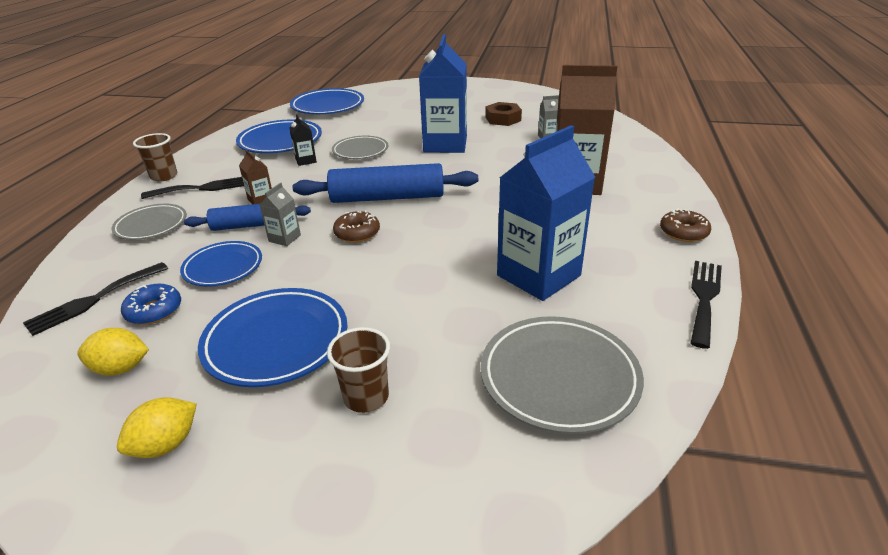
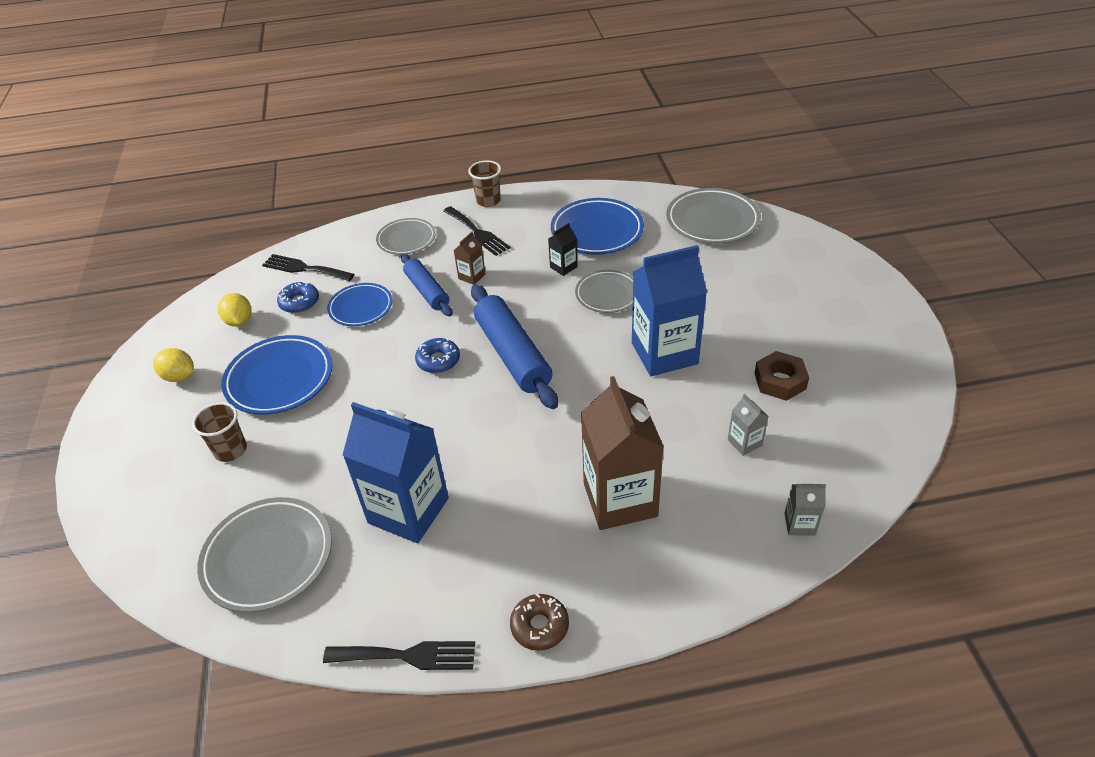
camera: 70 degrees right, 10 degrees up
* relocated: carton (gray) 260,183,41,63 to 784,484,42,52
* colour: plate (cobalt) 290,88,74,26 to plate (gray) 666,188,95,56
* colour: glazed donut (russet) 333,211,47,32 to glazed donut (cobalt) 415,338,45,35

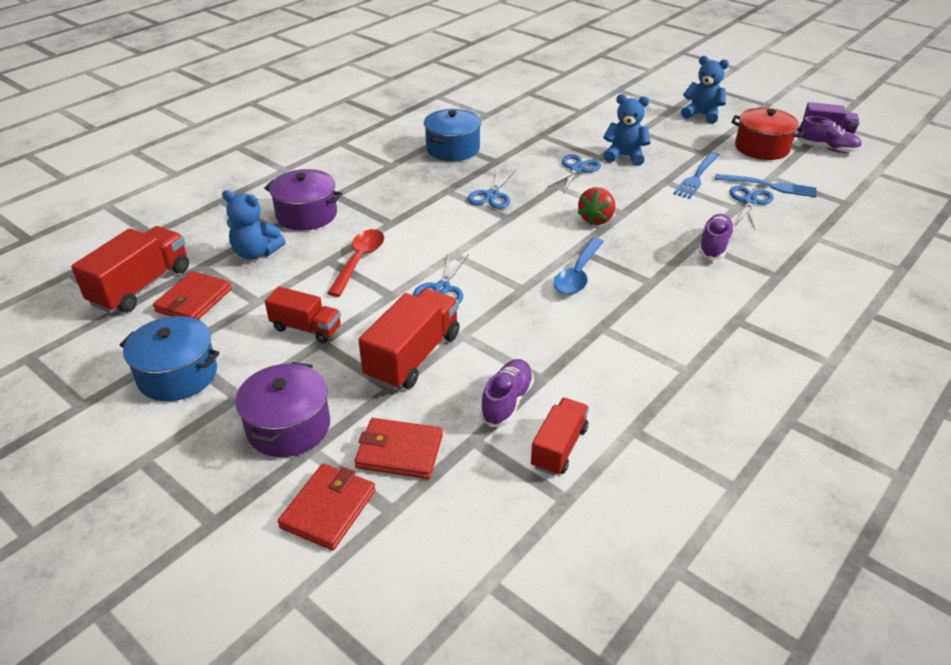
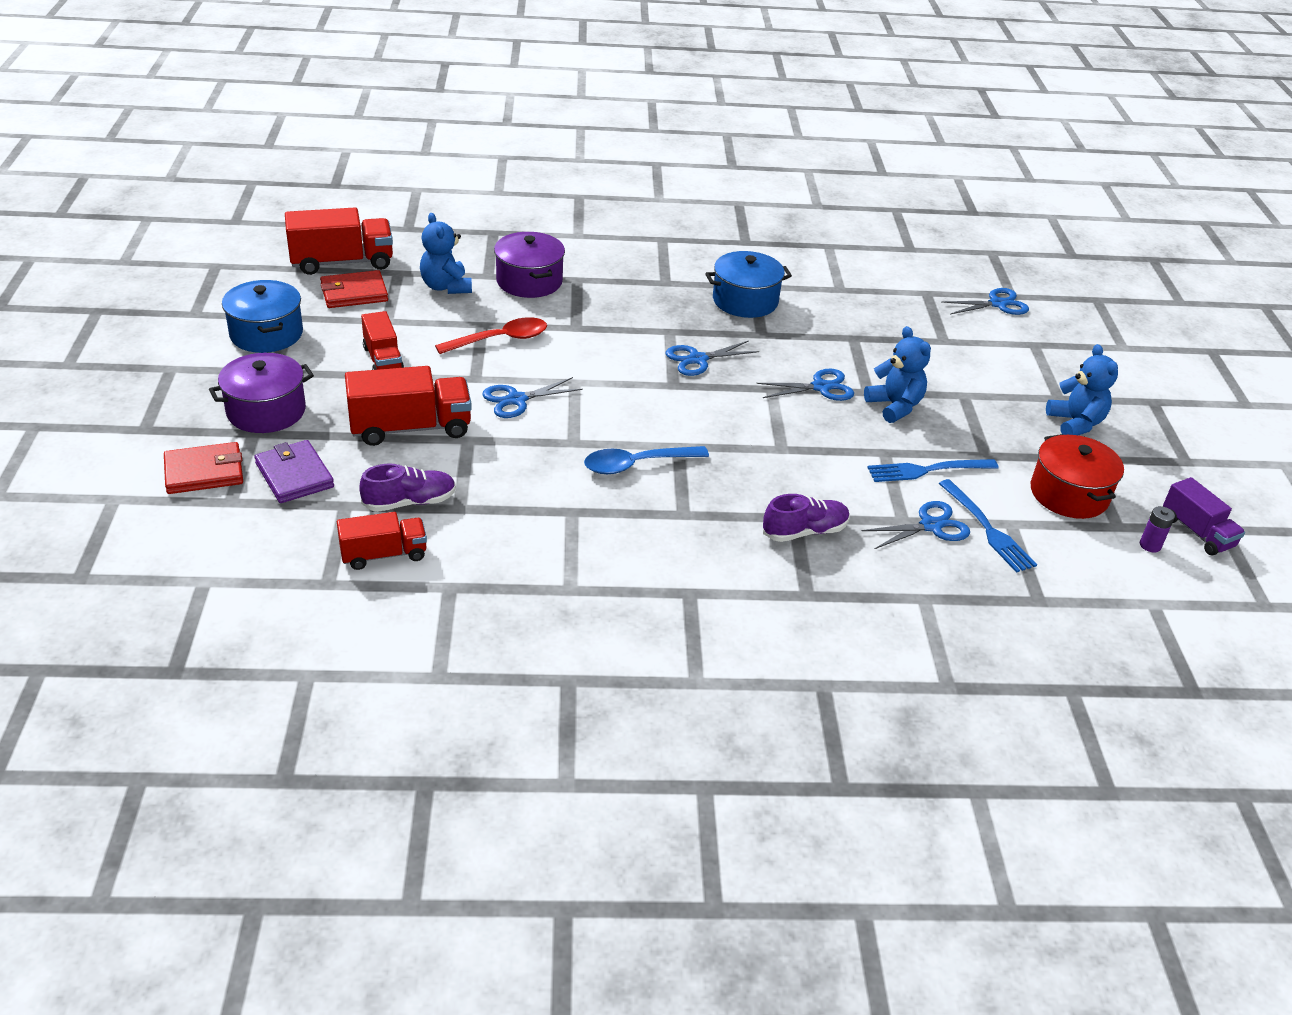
camera: 45 degrees right, 0 degrees up
* missing: berry (scarlet) 577,187,38,38
* appeared: scissors (cobalt) 941,288,88,27
* exchanged: shoe (royal purple) 797,116,65,37 to power cell (royal purple) 1140,506,35,46
* colour: card wallet (scarlet) 354,418,89,61 to card wallet (royal purple) 254,440,80,63

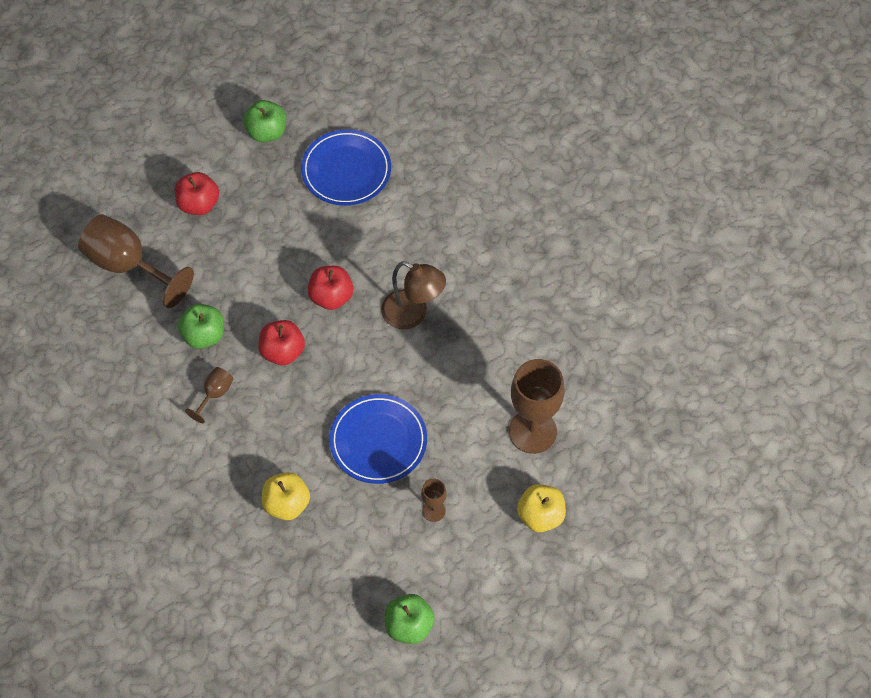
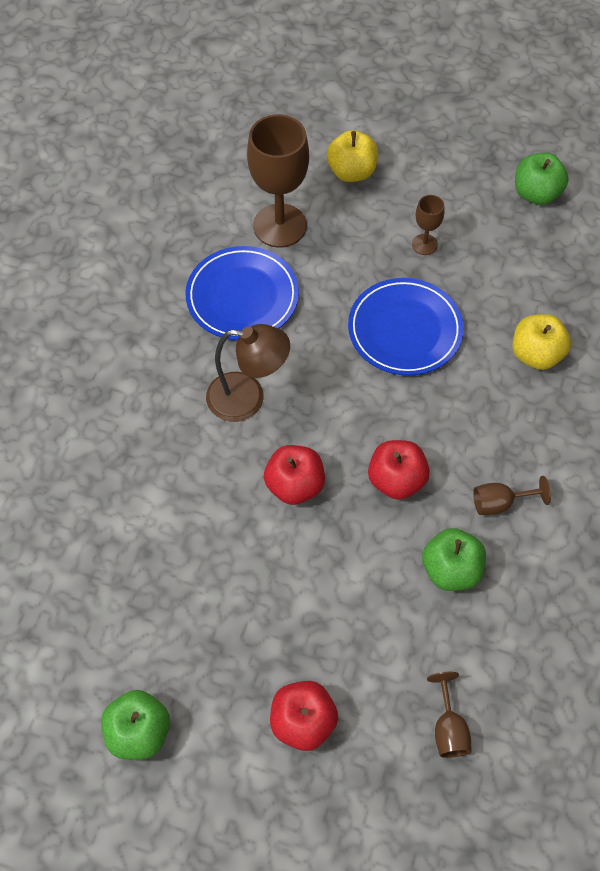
camera: 130 degrees left, 0 degrees up
* relocated: plate (cobalt) 301,129,90,77 to 186,246,113,94
* spun: reading lamp (russet) 381,261,65,68 = 206,324,84,98 105 degrees clockwise
* size: goblet (russet) 78,214,116,94 = 427,672,45,86 x0.48

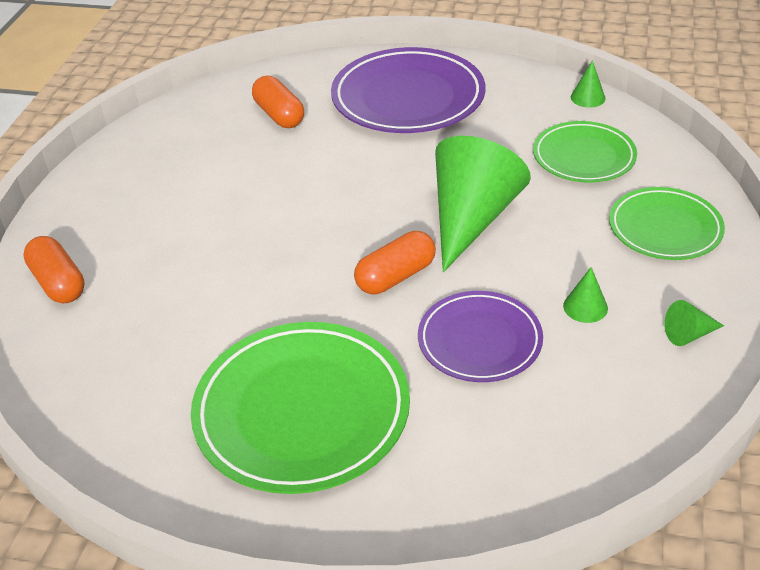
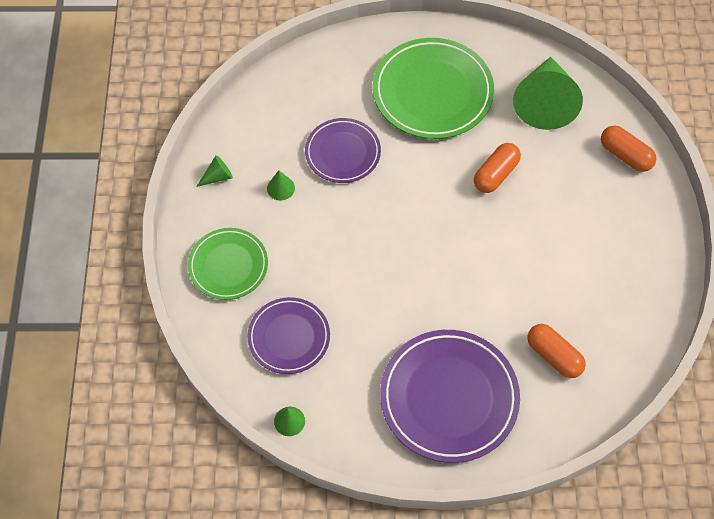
camera: 165 degrees right, 20 degrees up
* relocated: pill (orange-coloured) 354,231,82,63 to 474,143,47,50
* relocated: solid cone (leaf-green) 435,136,96,136 to 513,57,70,73
* colour: plate (leaf-green) 533,121,104,62 to plate (royal purple) 247,297,83,77

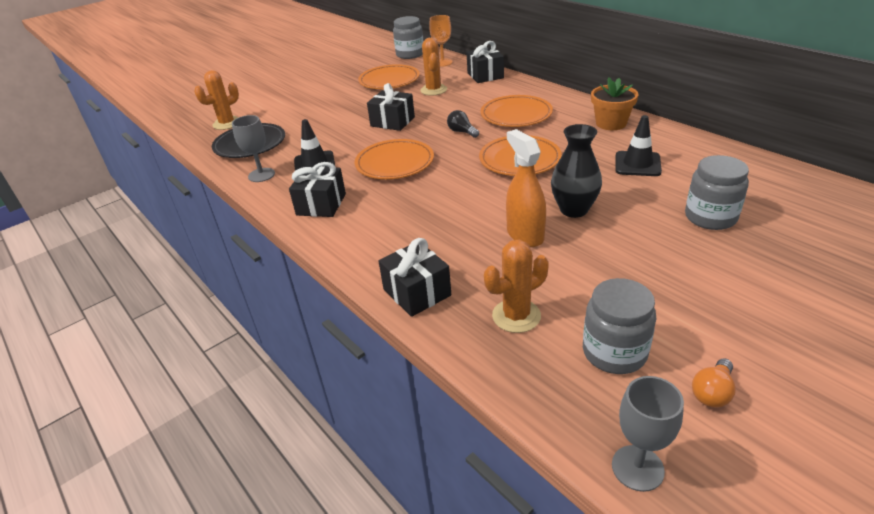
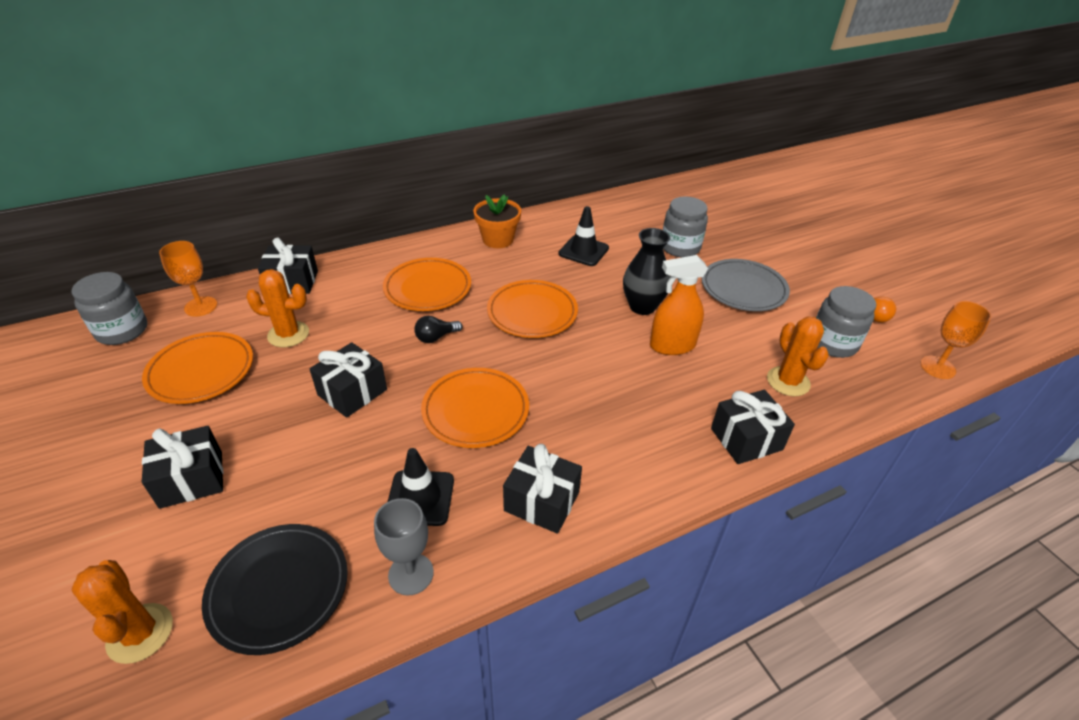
camera: 80 degrees left, 5 degrees up
* appeared: gift (black) 142,426,81,83
* appeared: plate (gray) 702,259,88,52
* colour: goblet (gray) 612,376,72,116 to goblet (orange-coloured) 920,301,72,78

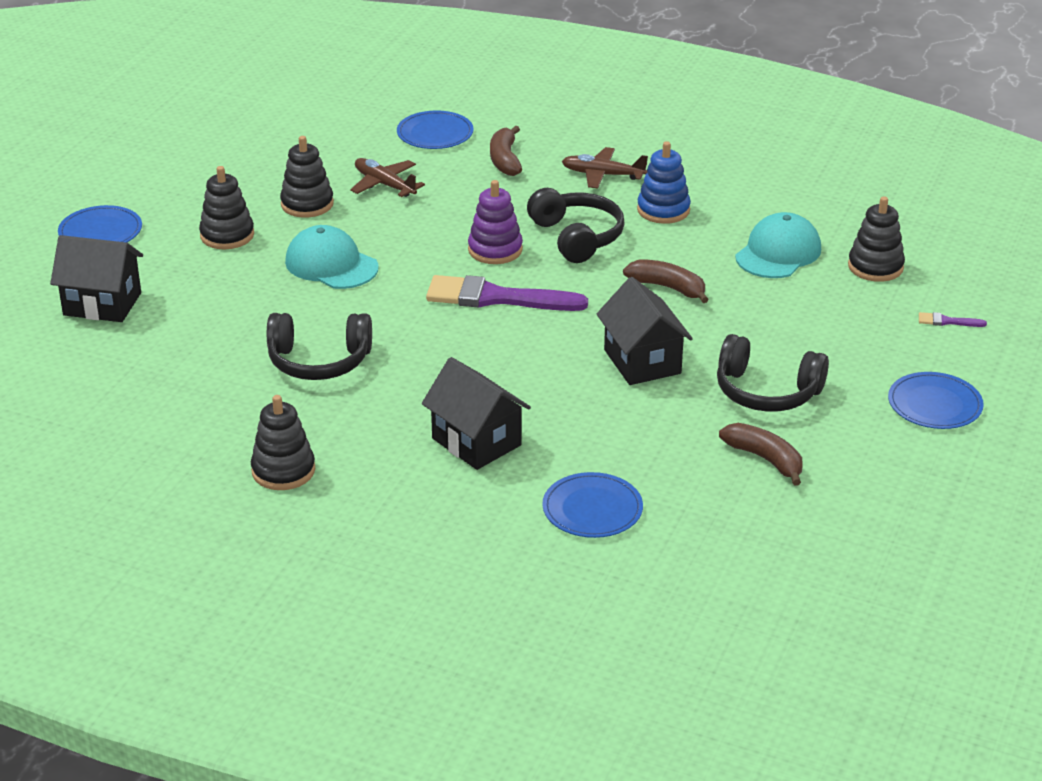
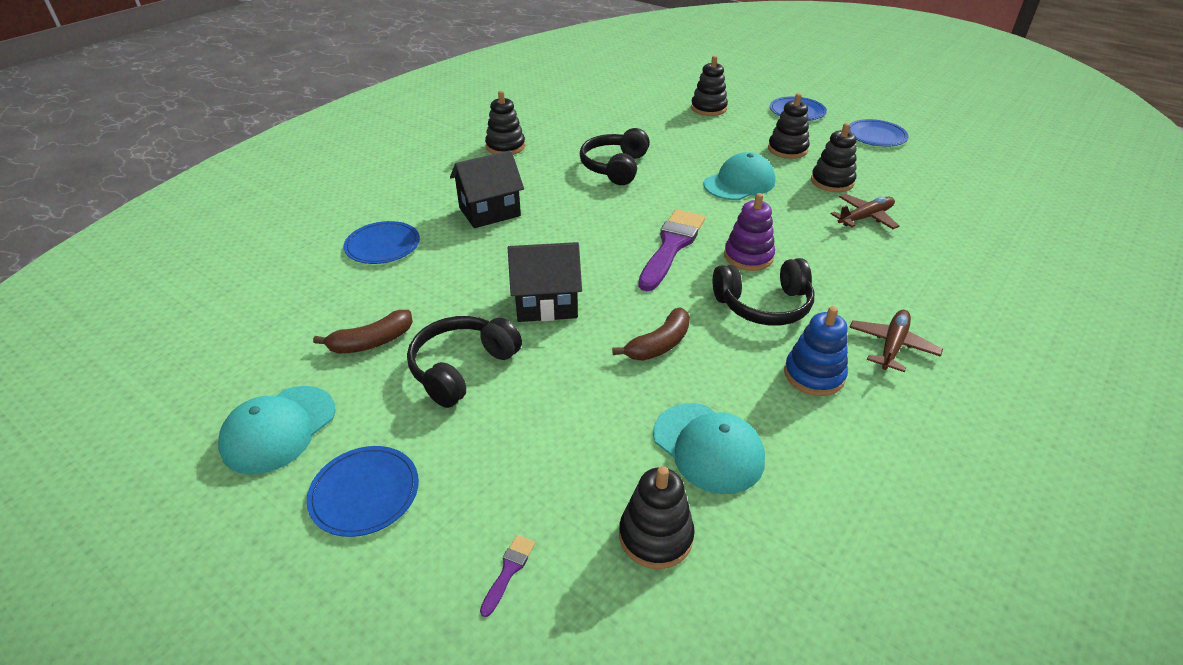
camera: 105 degrees right, 5 degrees up
* missing: toy banana (russet) 490,126,32,50
* appeared: baseball cap (aqua) 218,386,118,89
* relocated: plate (cobalt) 397,110,77,39 to 849,119,60,28
* exchanged: cottage (black) 50,235,93,87 to stacking rings (black) 691,56,37,60

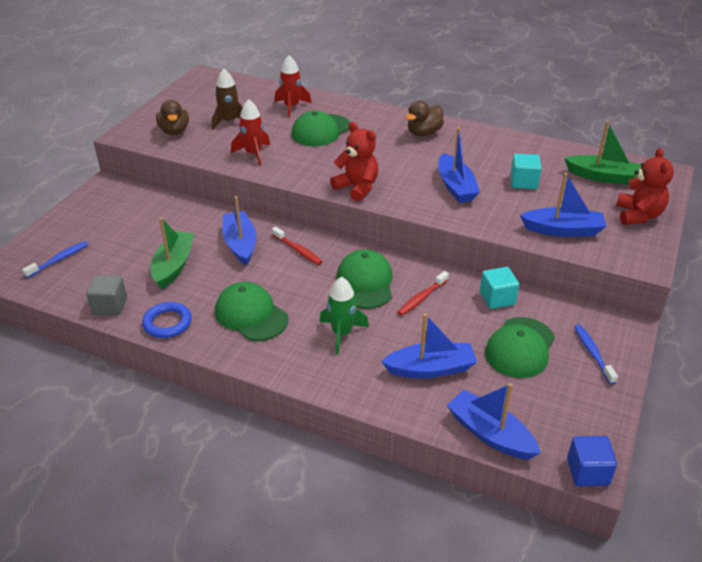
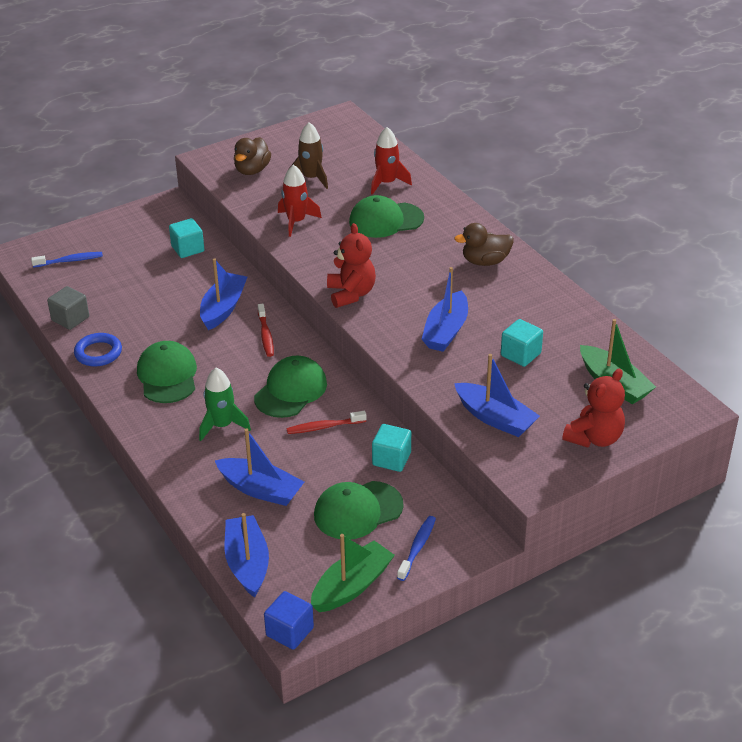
camera: 35 degrees right, 0 degrees up
* appeared: block (aqua) 169,218,36,40
* relocated: boat (leaf-green) 151,217,44,72 to 311,534,84,78

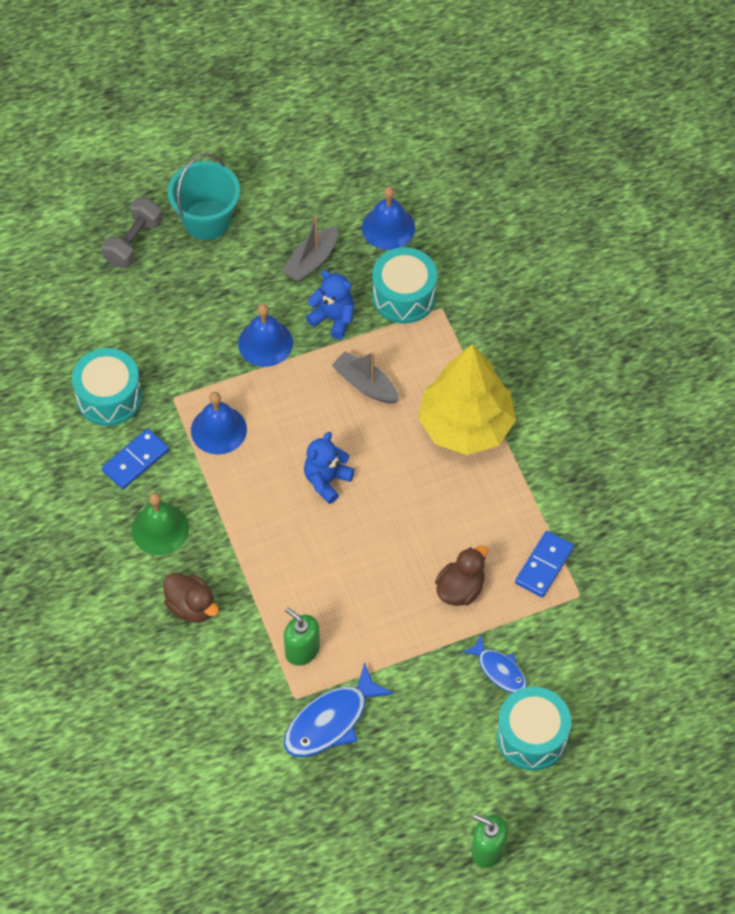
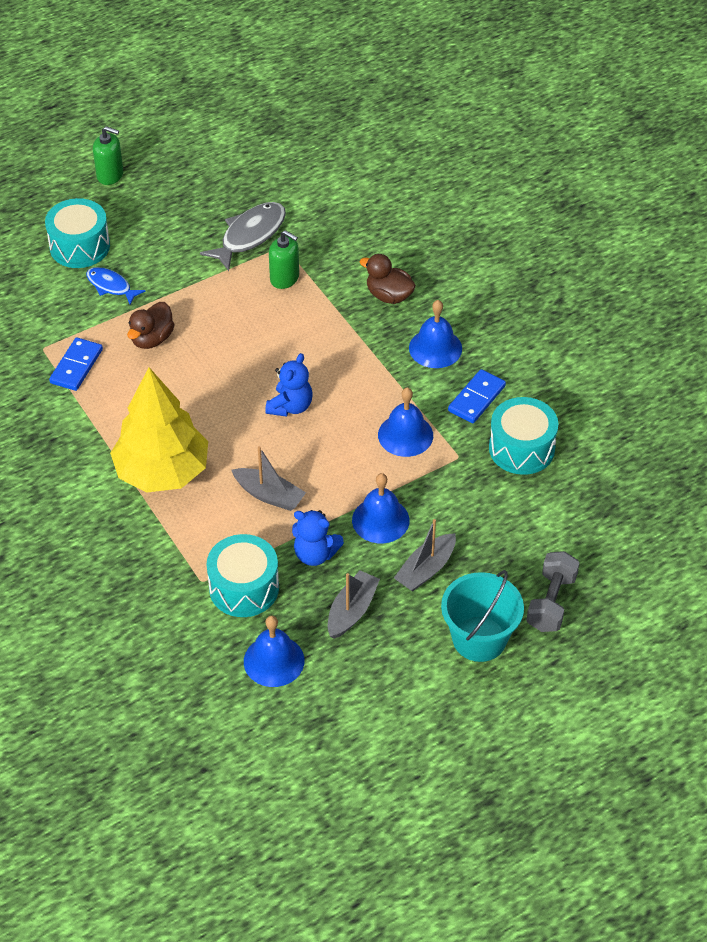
camera: 170 degrees right, 10 degrees down
* appeared: boat (gray) 394,519,62,73
* colour: hand bell (leaf-green) 132,493,57,62 to hand bell (cobalt) 409,300,53,68
* colour: fish (cobalt) 284,662,110,95 to fish (gray) 200,202,86,69

